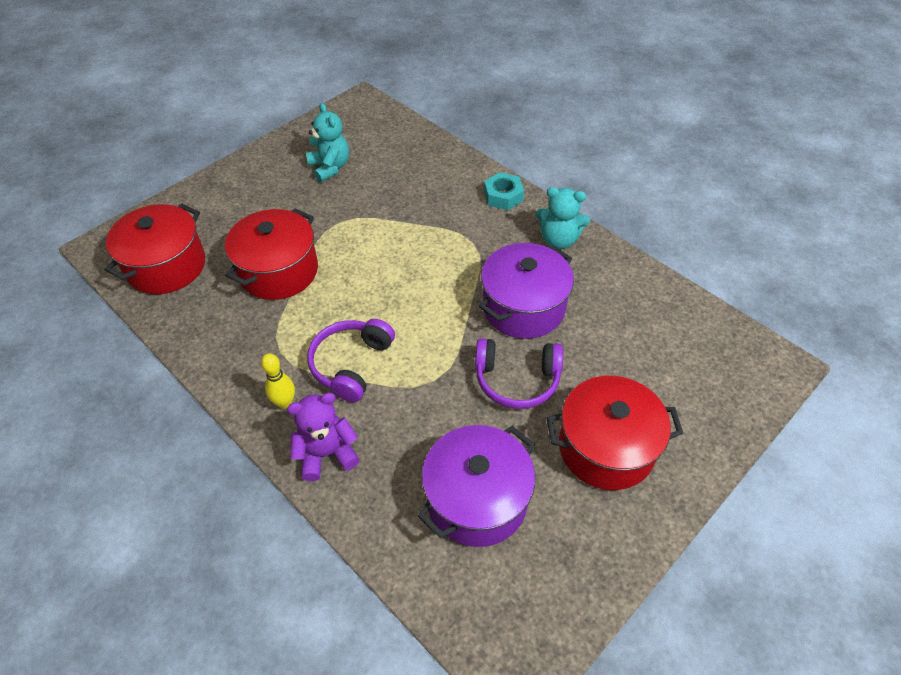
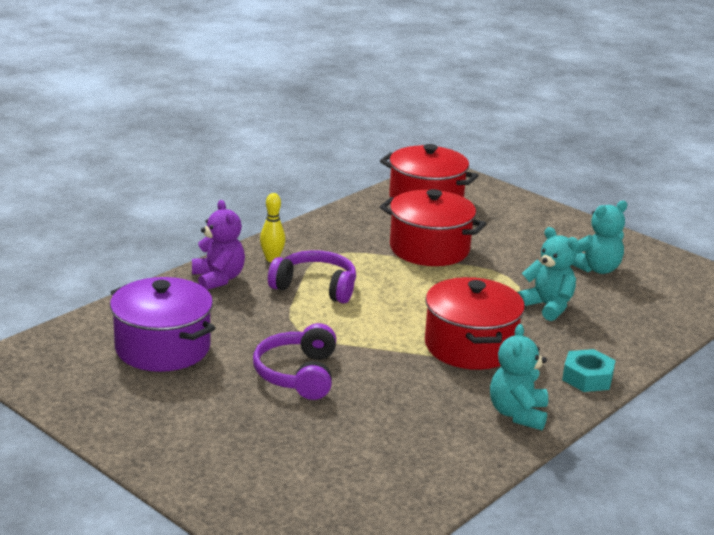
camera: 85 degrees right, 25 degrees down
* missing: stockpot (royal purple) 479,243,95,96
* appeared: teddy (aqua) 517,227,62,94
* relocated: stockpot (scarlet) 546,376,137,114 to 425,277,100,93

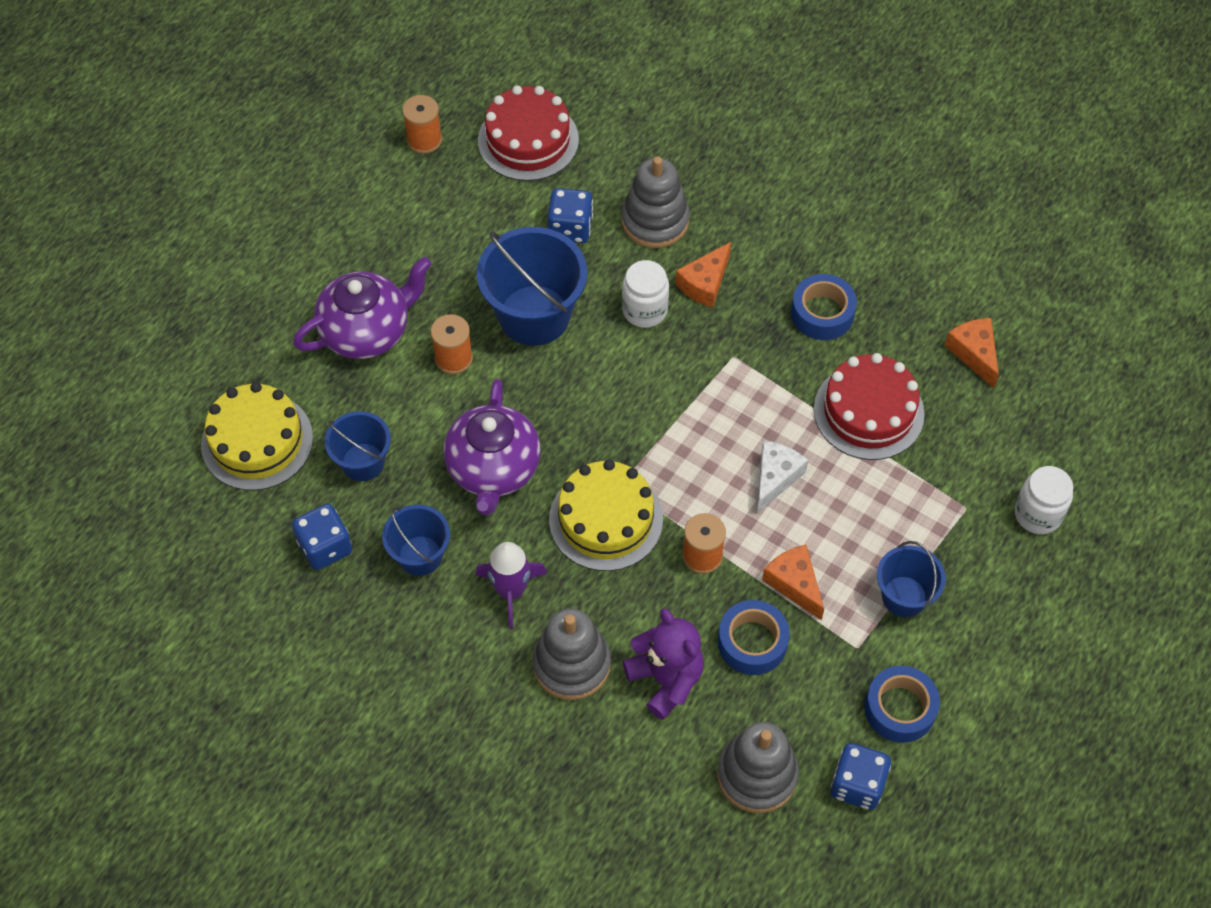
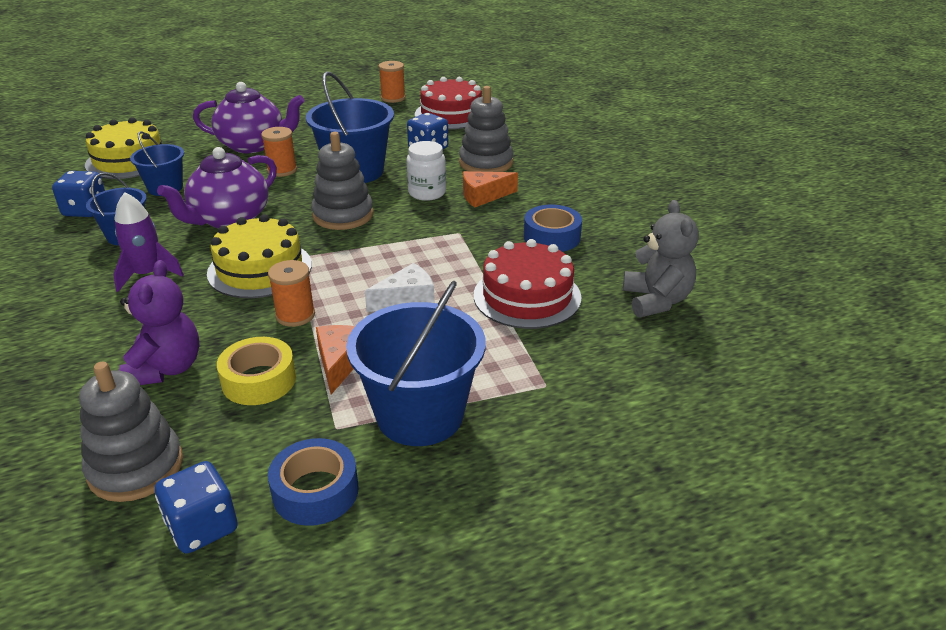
camera: 35 degrees right, 25 degrees down
* missing: preserve jar (snow-white) 1015,466,58,68
* relocated: stacking rings (gray) 532,608,79,92 to 311,132,62,98
* exchanged: cheese wedge (orange-coloured) 944,318,55,70 to teddy (gray) 623,200,76,118
* colour: tape (cobalt) 718,600,72,75 to tape (bright yellow) 217,337,79,68
* size: pail (cobalt) 877,541,69,76 = 346,281,140,165 x1.73

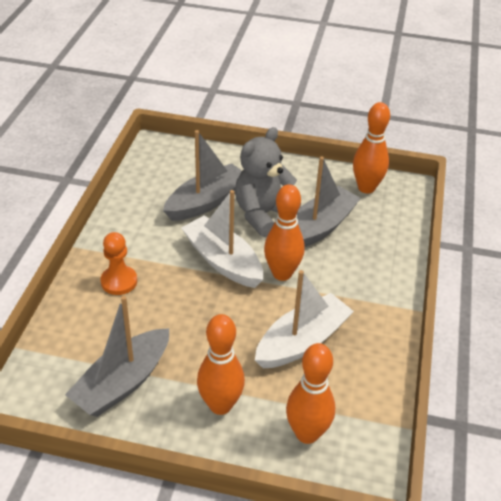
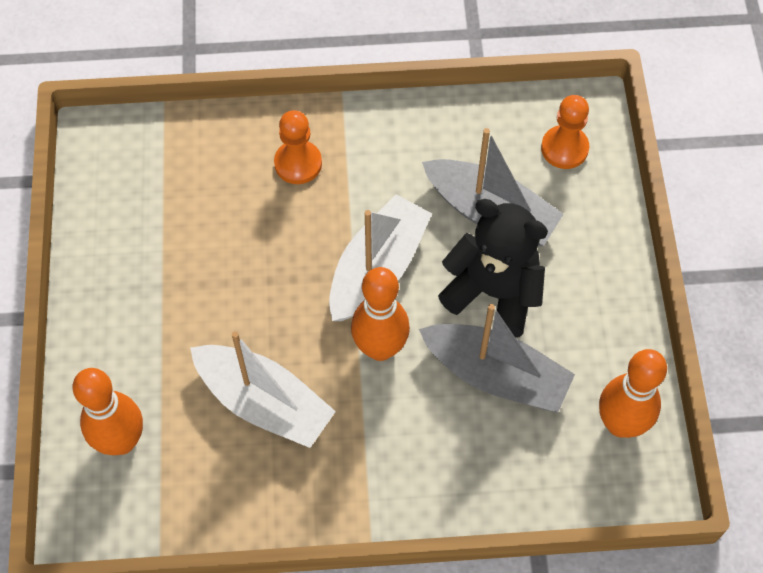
camera: 75 degrees right, 20 degrees up
* missing: boat (gray) 65,296,104,121
* missing: skittle (orange-coloured) 197,314,48,101
* appeared: chess pawn (orange-coloured) 541,95,48,74
* colour: teddy (gray) 235,127,66,110 to teddy (black) 438,199,110,139

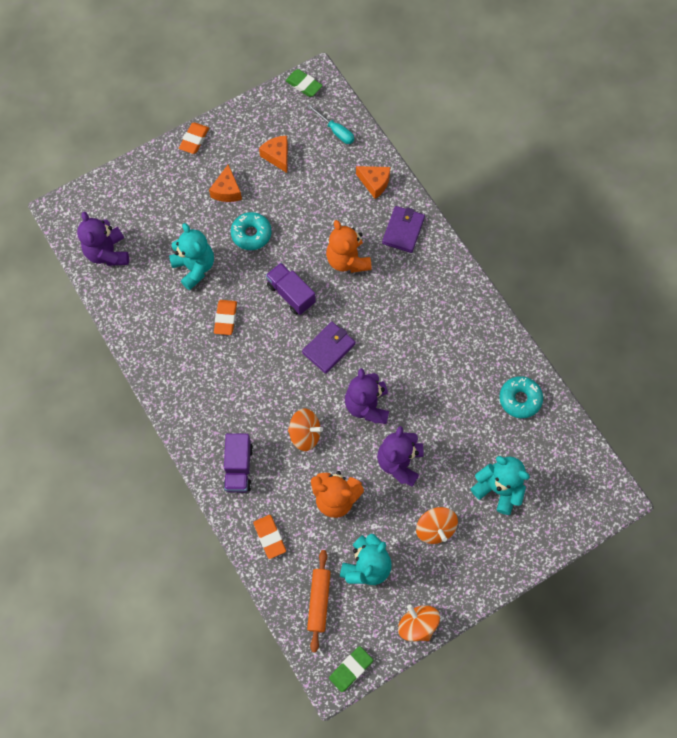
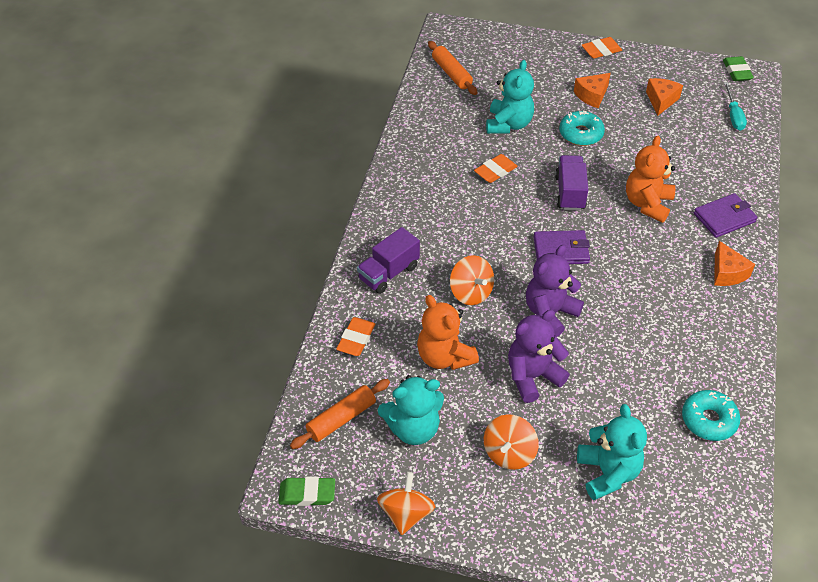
camera: 45 degrees right, 20 degrees down
* relocated: cheese wedge (orange-coloured) 356,166,34,33 to 714,241,41,45
* exchanged: teddy (royal purple) 77,211,52,55 to dough roller (orange-coloured) 428,41,49,54

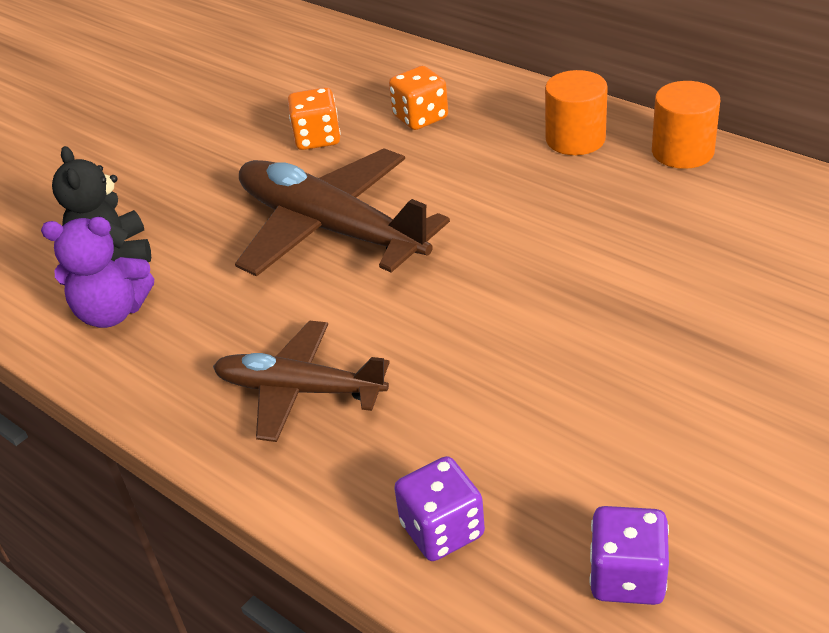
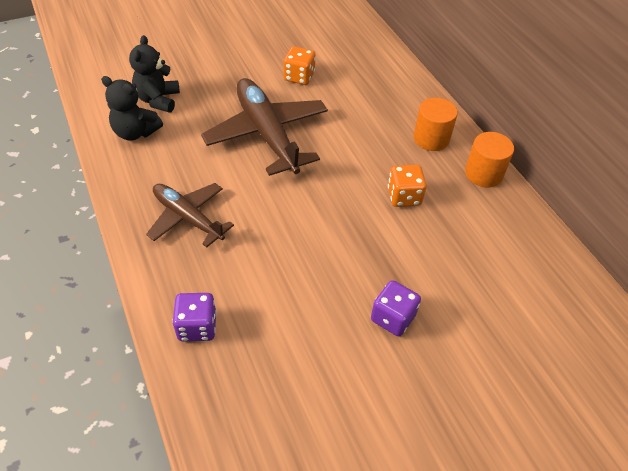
camera: 20 degrees right, 10 degrees up
* relocated: die (orange-coloured) 389,66,59,64 to 388,165,39,42
* relocated: die (royal purple) 589,506,80,99 to 371,280,50,56
* colour: teddy (royal purple) 41,217,113,111 to teddy (black) 101,76,62,65

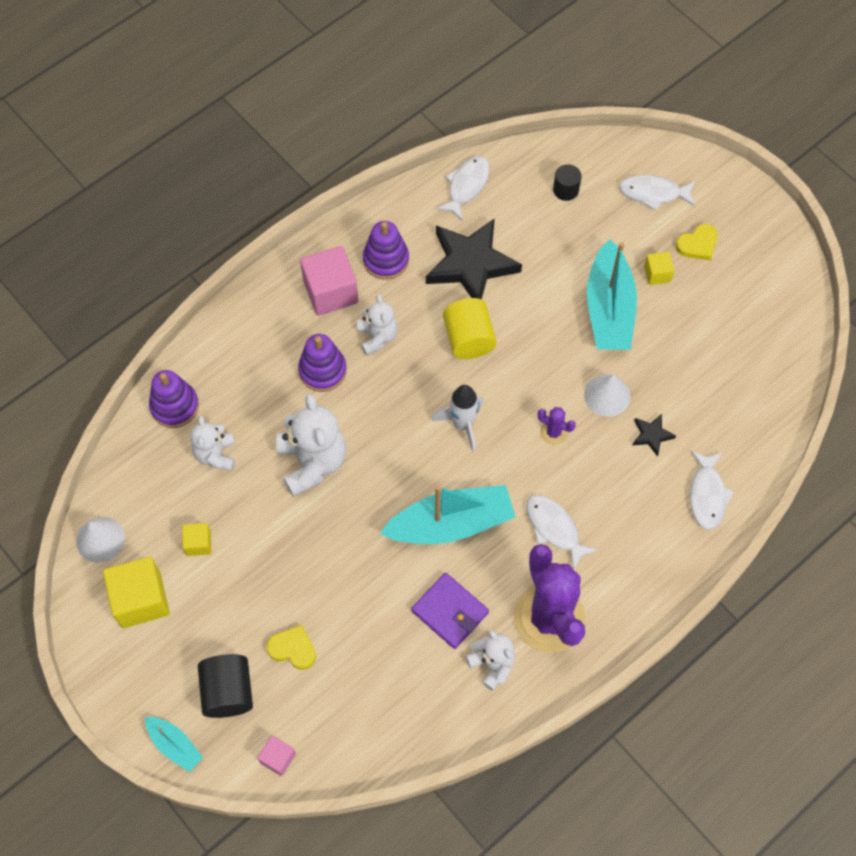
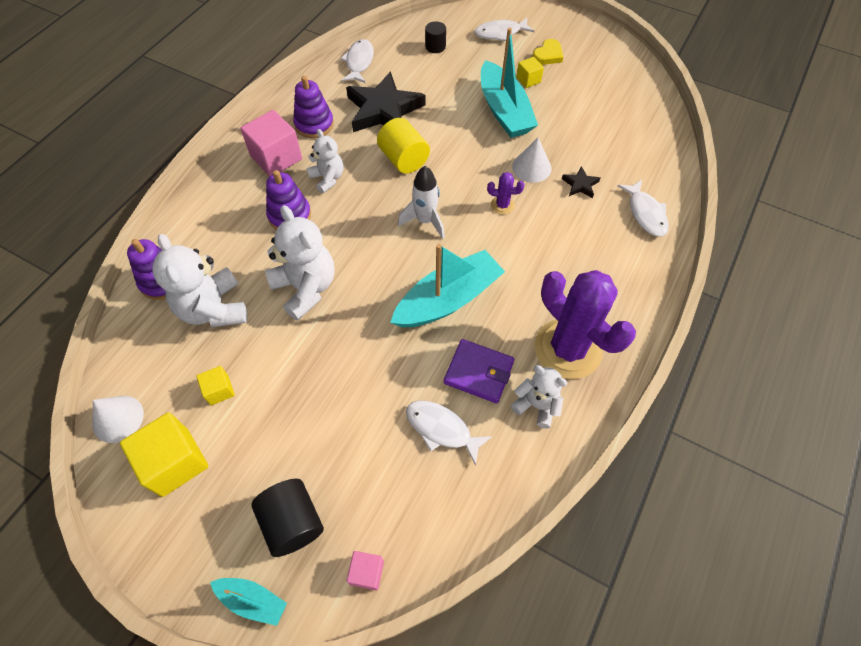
camera: 20 degrees left, 5 degrees down
* missing: heart shape (bright yellow) 266,625,50,45
* relocated: fish (snow-white) 526,495,72,75 to 406,401,86,65
* size: teddy (snow-white) 190,416,45,55 = 152,234,95,93 x1.67

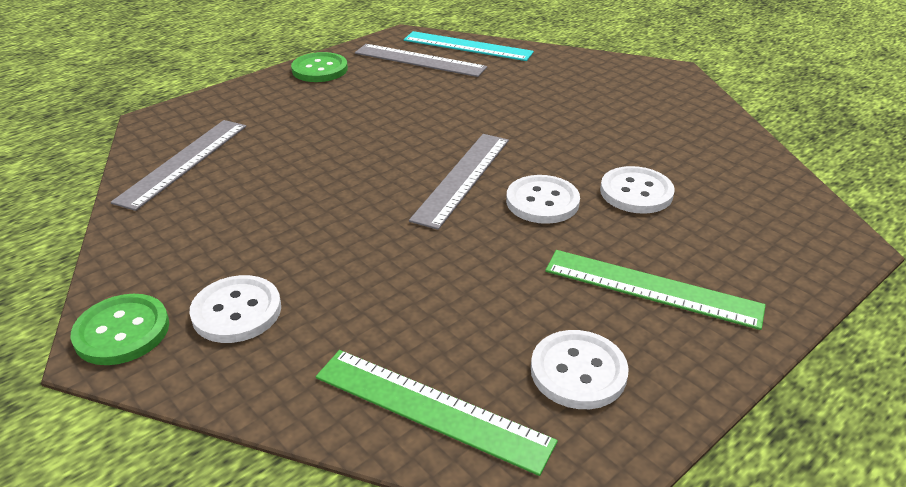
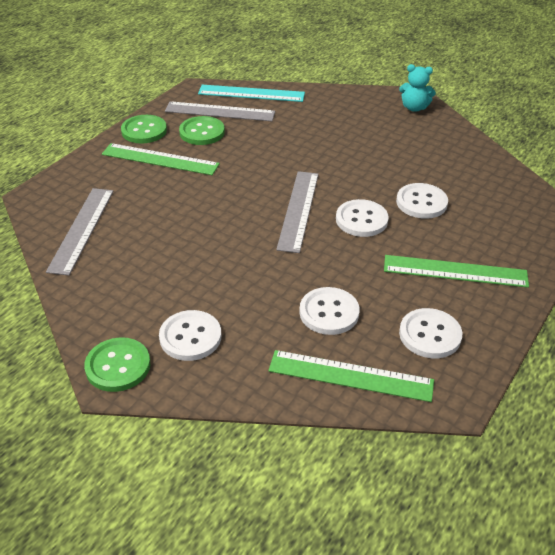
camera: 15 degrees left, 5 degrees up
* appeared: measuring stick (leaf-green) 102,143,118,32
* appeared: sewing button (leaf-green) 179,116,46,29
* appeared: sewing button (snow-white) 299,287,61,48
* appeared: teddy (aqua) 399,64,37,48

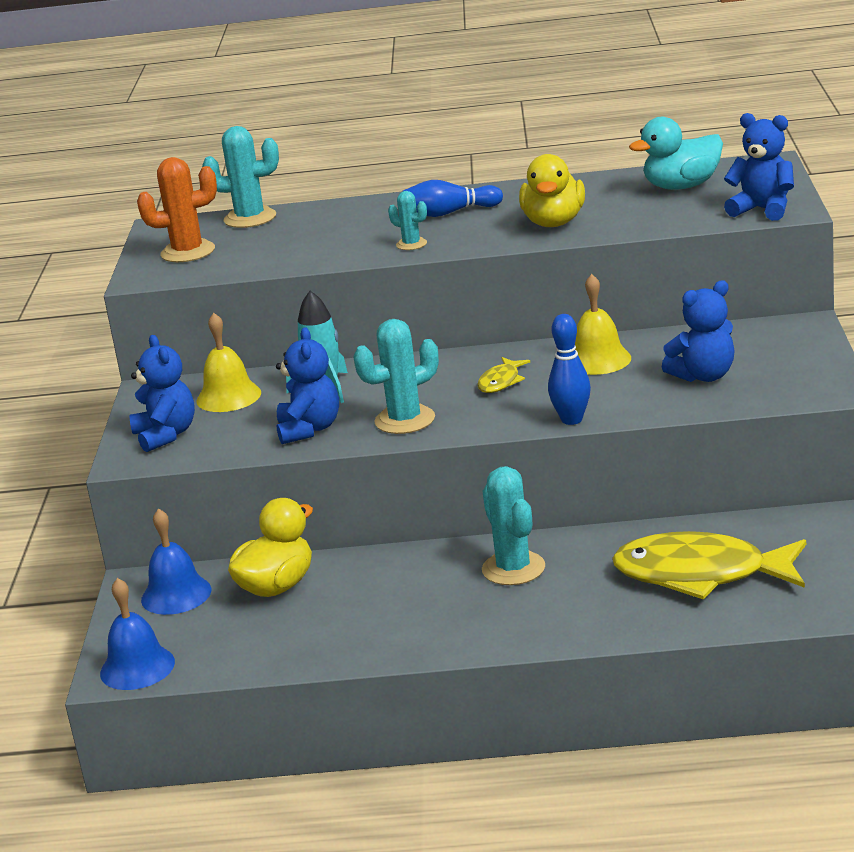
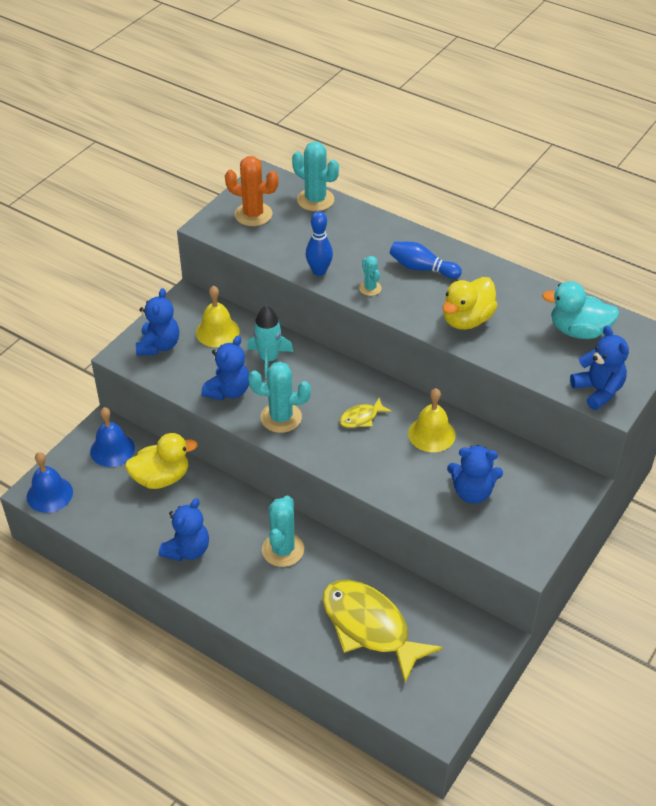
camera: 30 degrees right, 20 degrees up
* appeared: teddy (cobalt) 159,498,50,63
* relocated: skittle (cobalt) 548,314,43,111 to 306,211,27,65

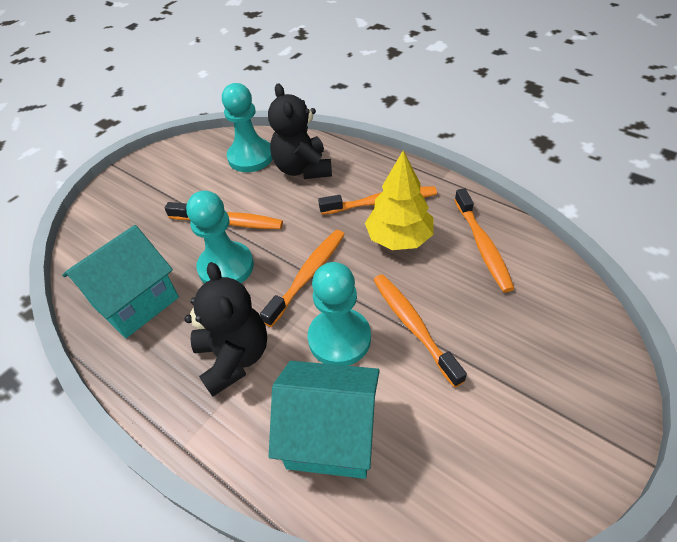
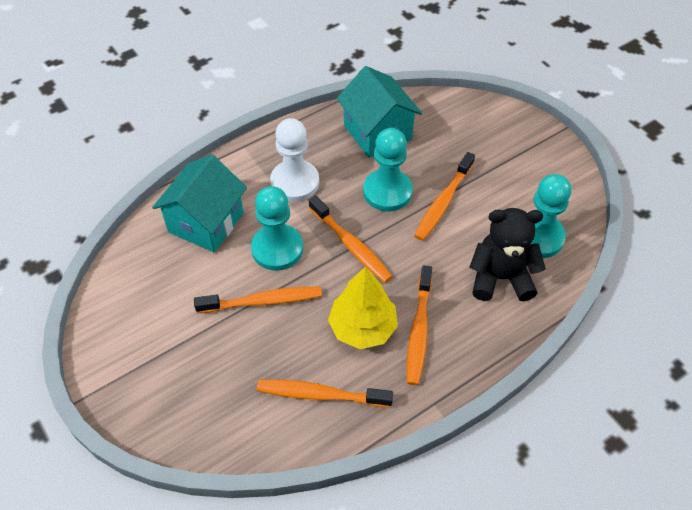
camera: 105 degrees right, 5 degrees up
* exchanged: teddy (black) 184,262,83,135 to chess pawn (snow-white) 270,118,49,84

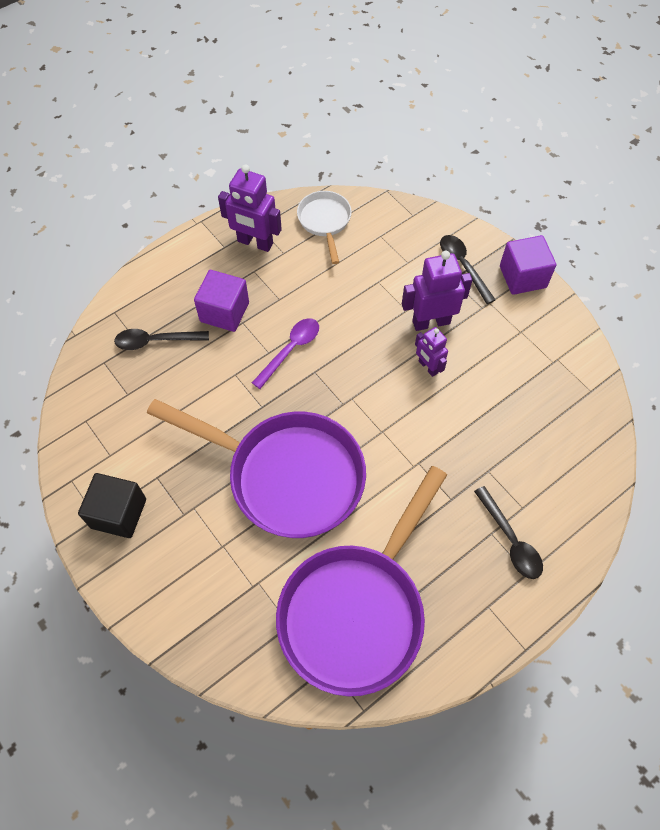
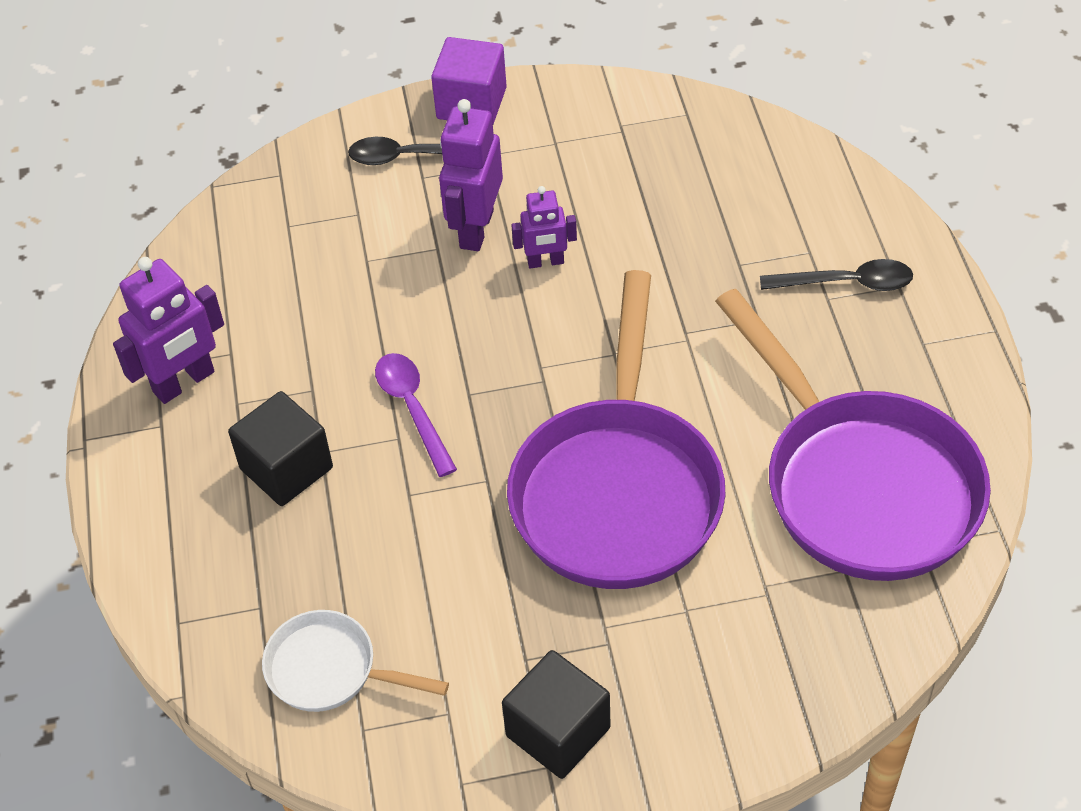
camera: 60 degrees left, 10 degrees down
* missing: spoon (black) 114,329,95,21
* relocated: skillet (snow-white) 297,191,55,73 to 262,610,187,102
* colour: block (royal purple) 194,270,55,62 to block (black) 228,391,105,115
* spun: skillet (royal purple) 147,399,219,139 = 507,270,219,319 135 degrees clockwise

